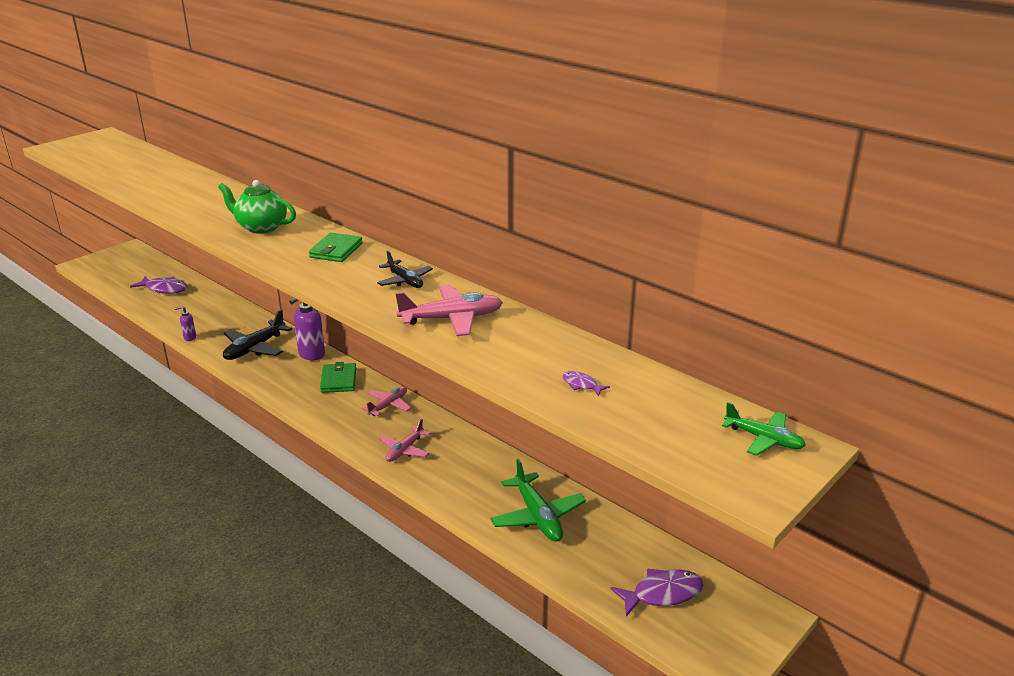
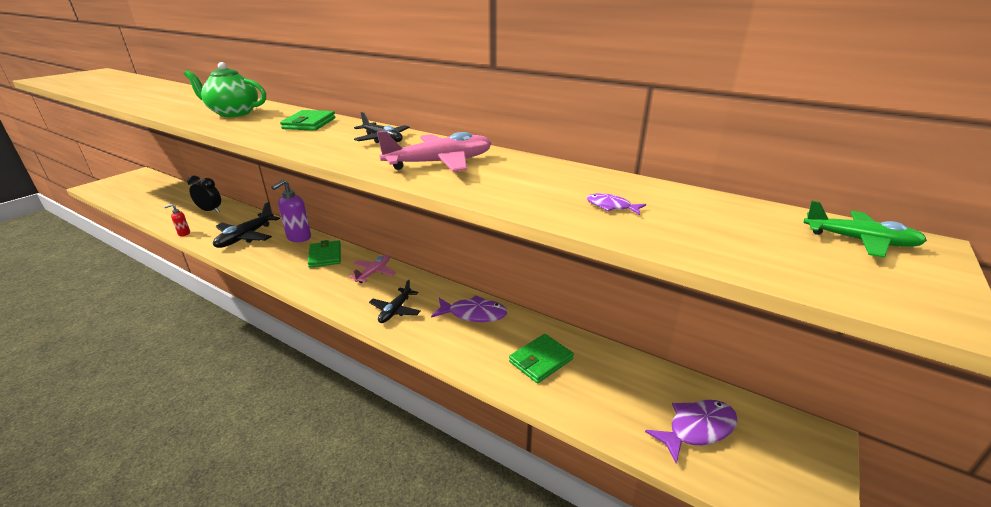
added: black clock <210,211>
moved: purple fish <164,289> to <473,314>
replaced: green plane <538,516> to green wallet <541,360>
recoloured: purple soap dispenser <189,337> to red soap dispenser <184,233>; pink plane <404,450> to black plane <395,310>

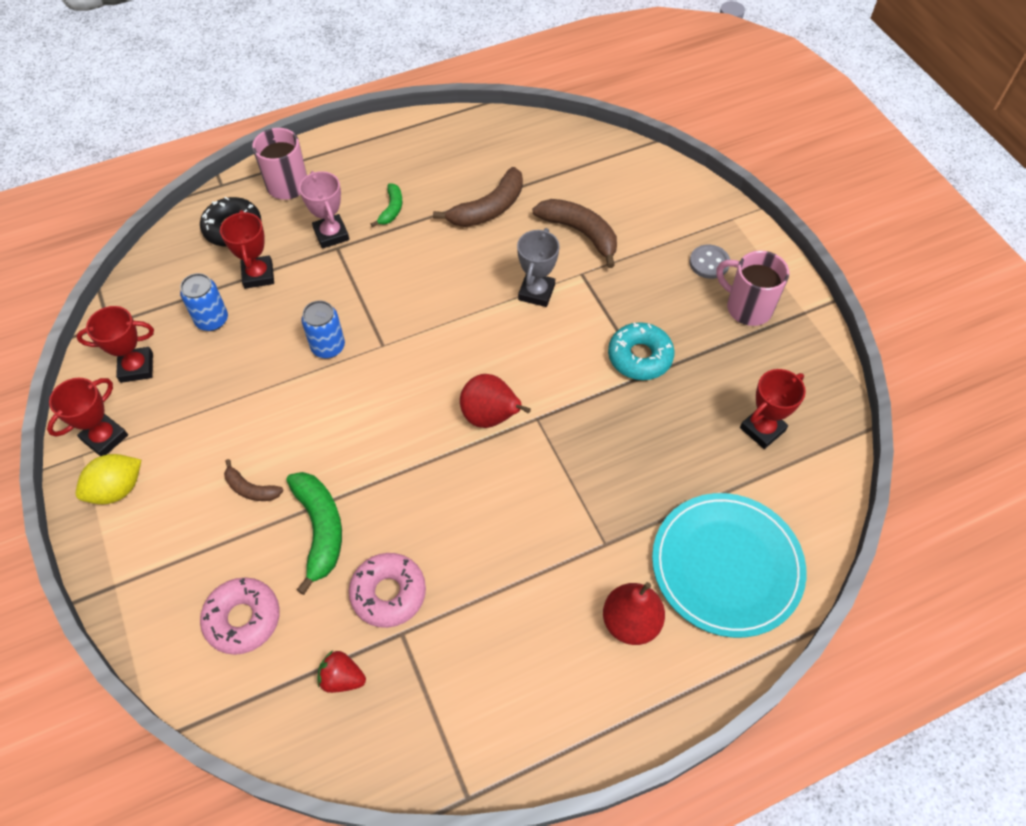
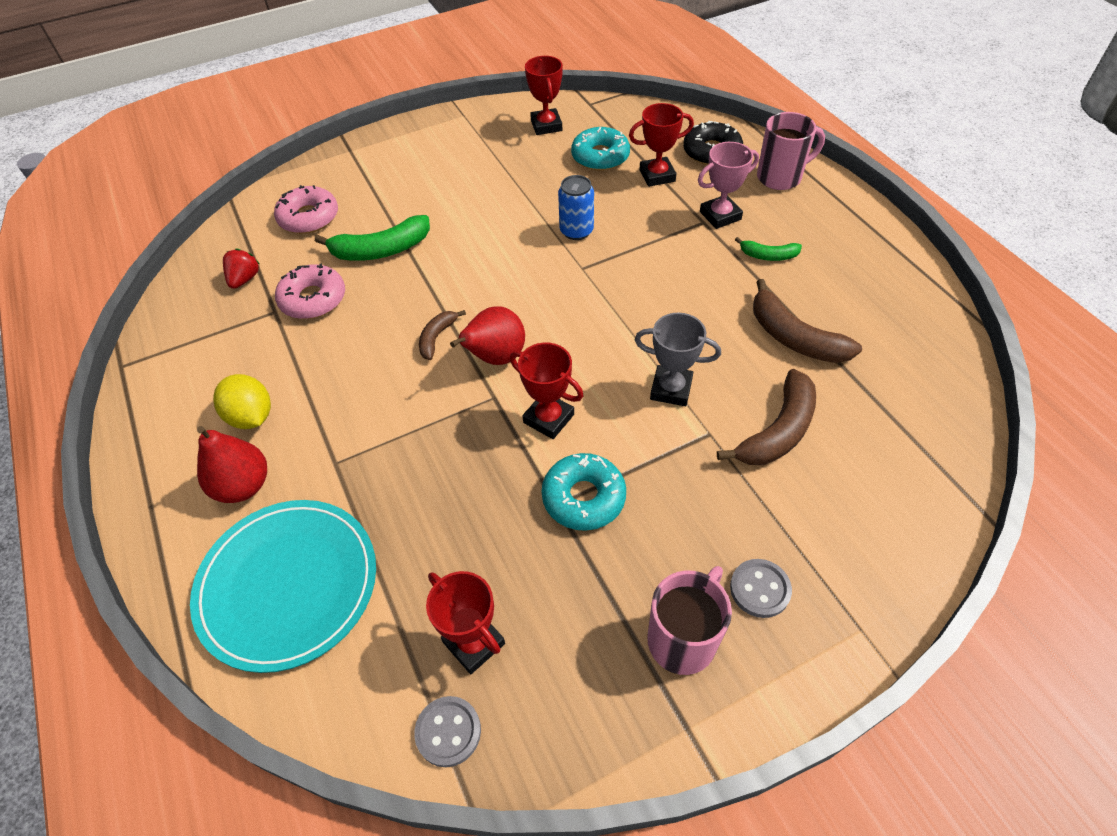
added: grey button <448,732>
moved: yellow lemon <117,489> to <251,416>; brown banana <251,489> to <437,337>; red trophy <105,438> to <548,418>
replaced: blue can <212,320> to turquoise donut <600,157>

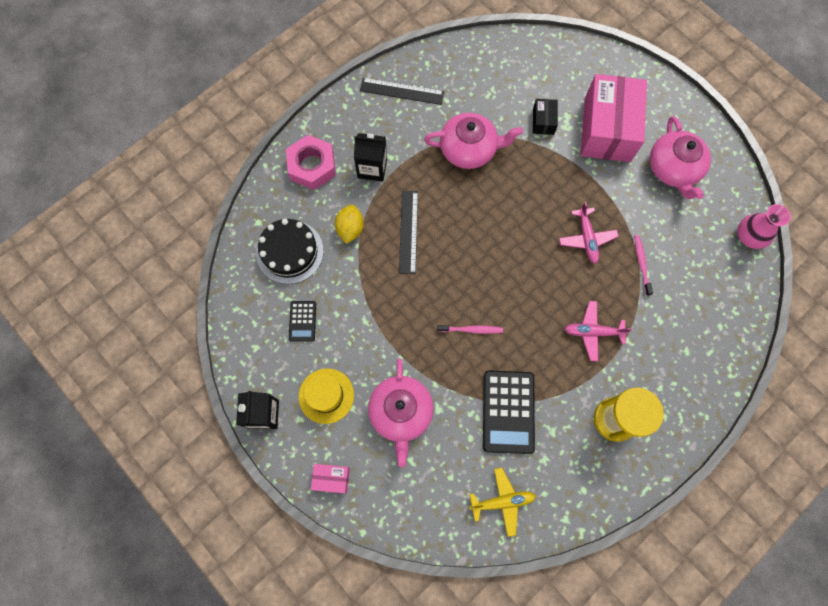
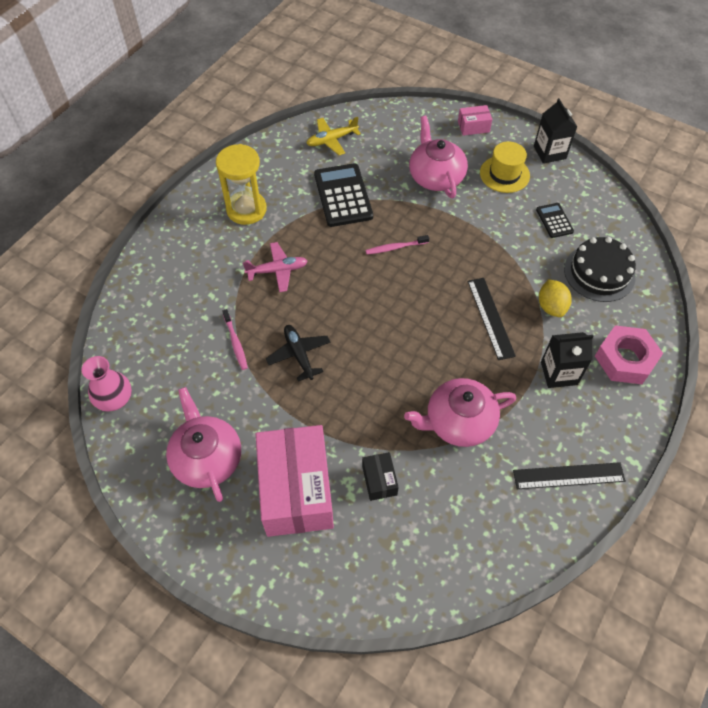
recoloured: pink plane <586,238> to black plane <299,354>

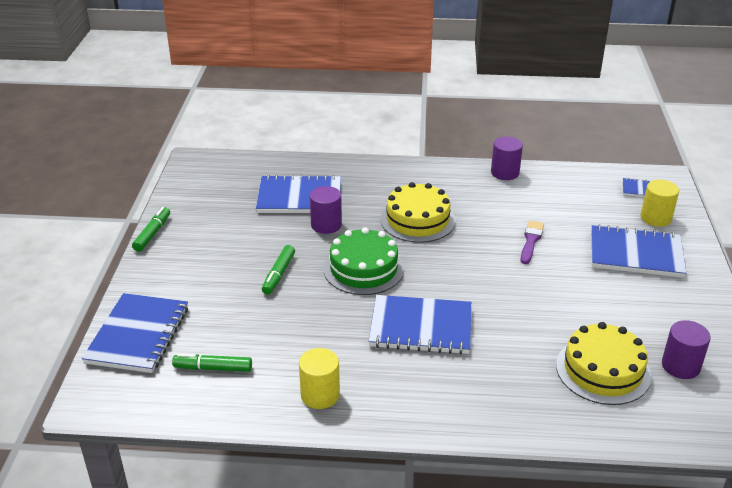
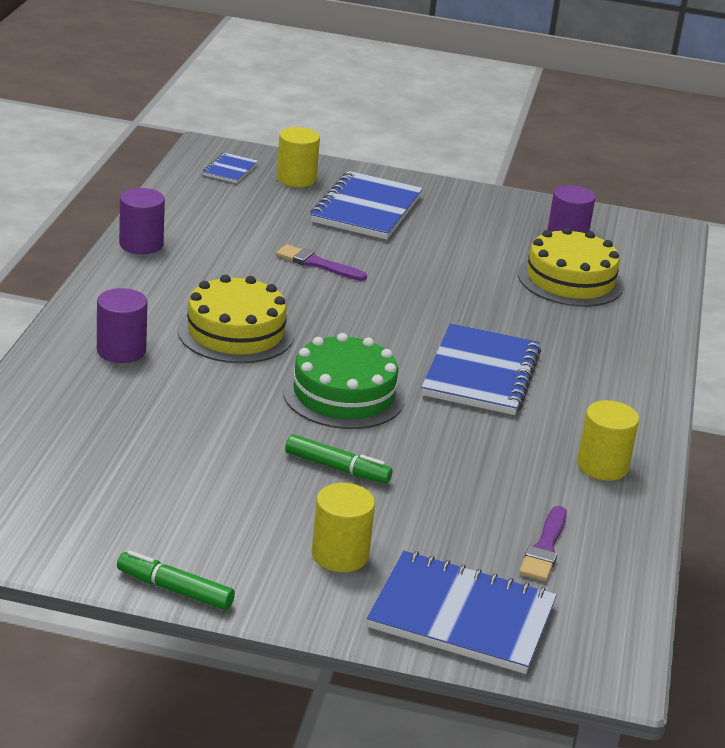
removed: blue notebook <299,197>
added: yellow cylinder <340,555>
moved: purple cylinder <326,225> to <121,351>
replaced: green marker <213,368> to purple brush <545,548>

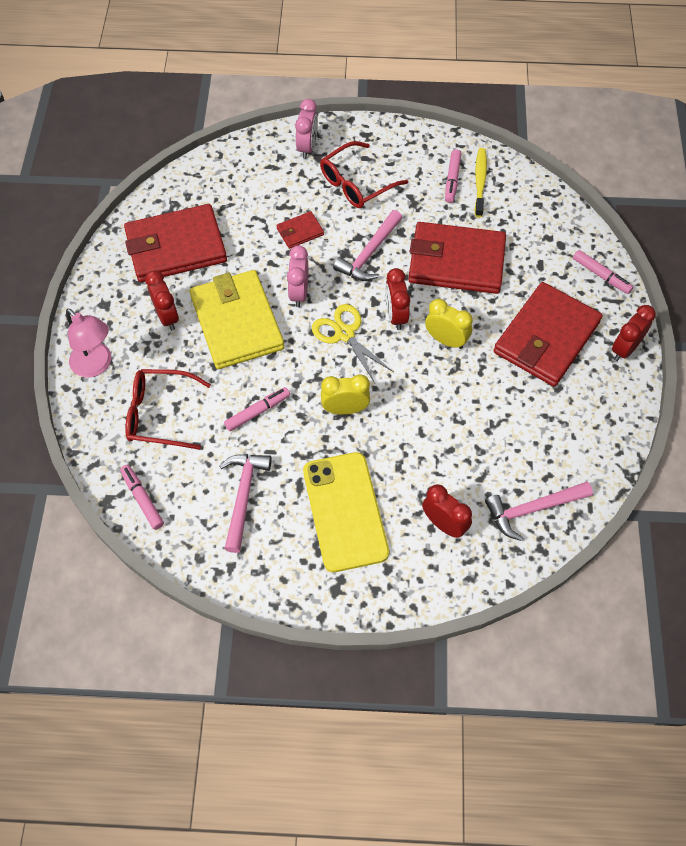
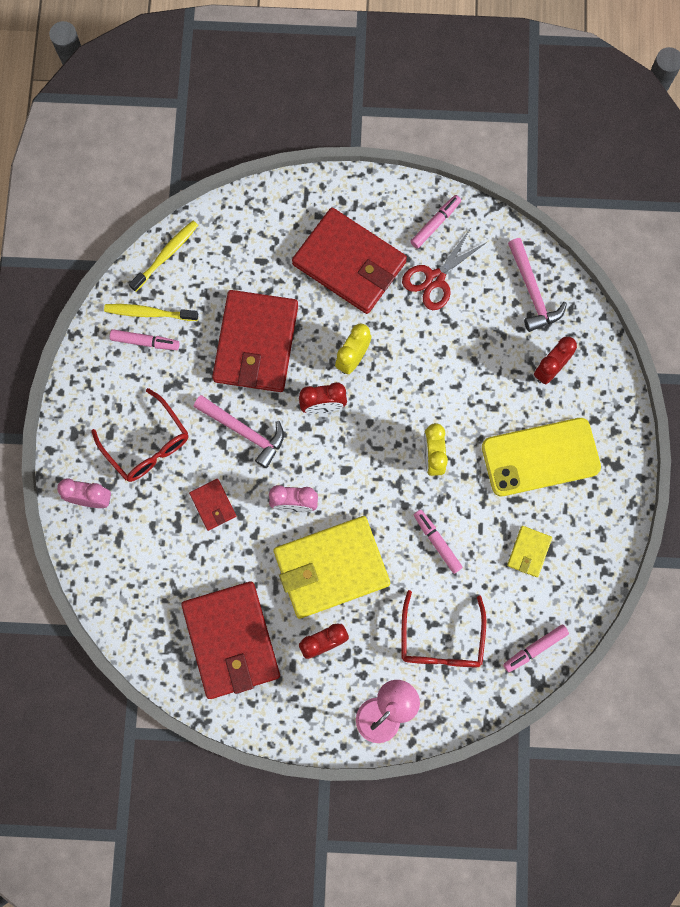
removed: yellow scissors <344,334>; red clock <625,349>
added: yellow toothbrush <166,255>; red scissors <435,279>
moved: pink marker <601,275> to <435,224>
replaced: pink hammer <243,496> to yellow wallet <529,552>

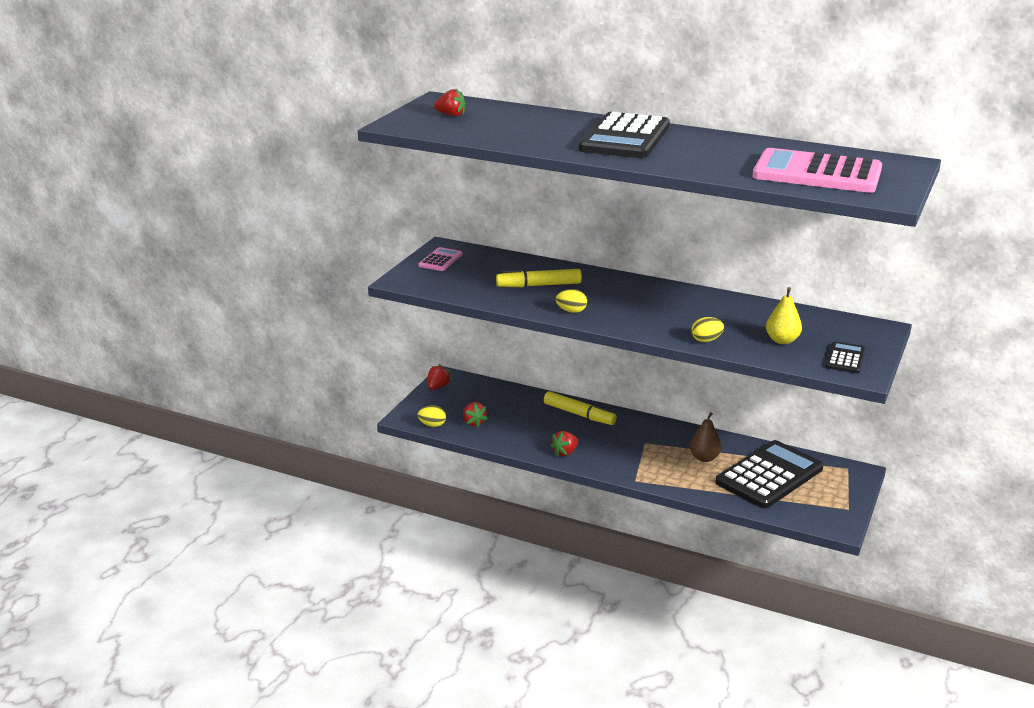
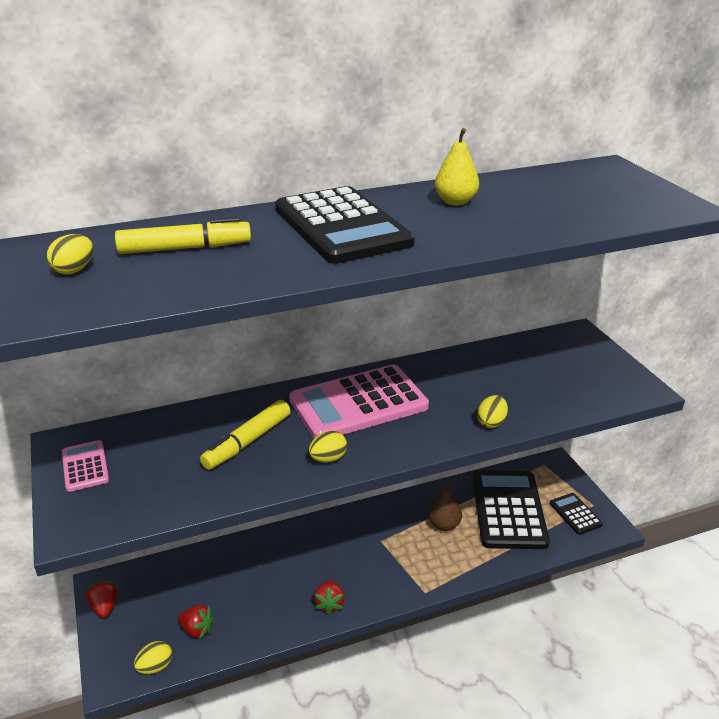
moved: yellow marker <579,414> to <184,248>; pink calculator <817,173> to <358,403>; yellow pear <782,340> to <455,202>; black calculator <845,358> to <575,514>
replaced: red strawberry <451,115> to yellow egg <74,270>

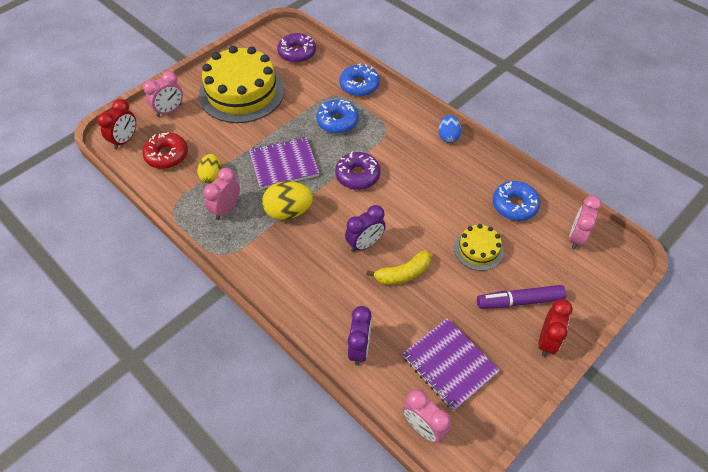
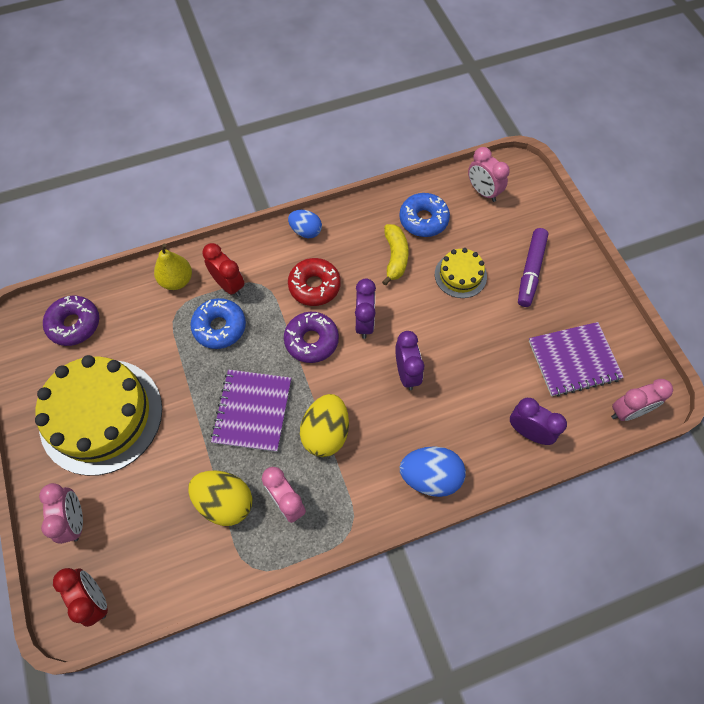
added: purple clock <364,323>; blue egg <430,477>
moved: red clock <547,341> to <229,285>; red donut <167,155> to <314,286>; yellow banana <403,274> to <395,257>
replaced: blue donut <359,85> to yellow pear <177,280>
resized: yellow egg <211,176> = <225,502> x1.54

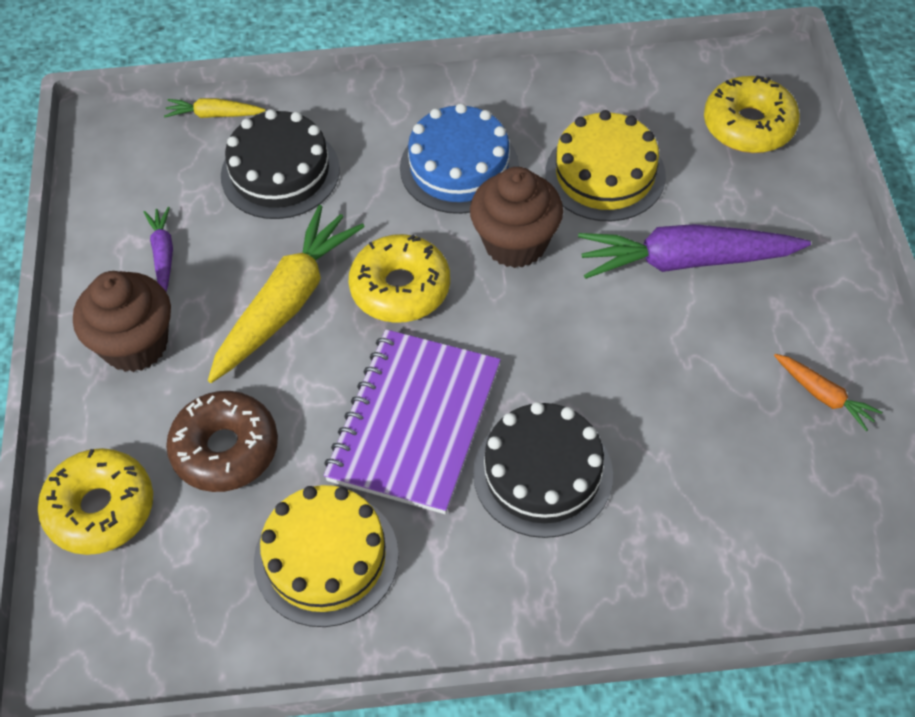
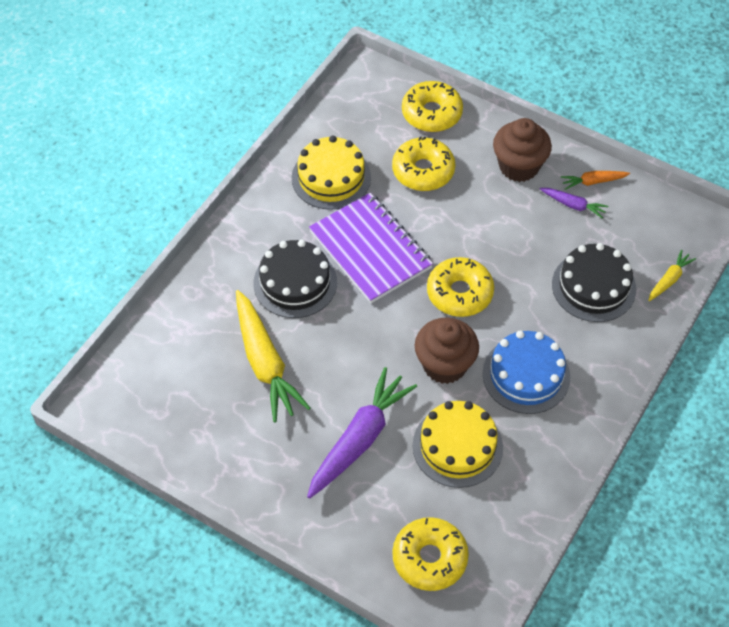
moved: yellow carrot <286,303> to <265,362>; orange carrot <823,395> to <593,182>
recoloured: brown donut <225,449> to yellow donut <423,171>

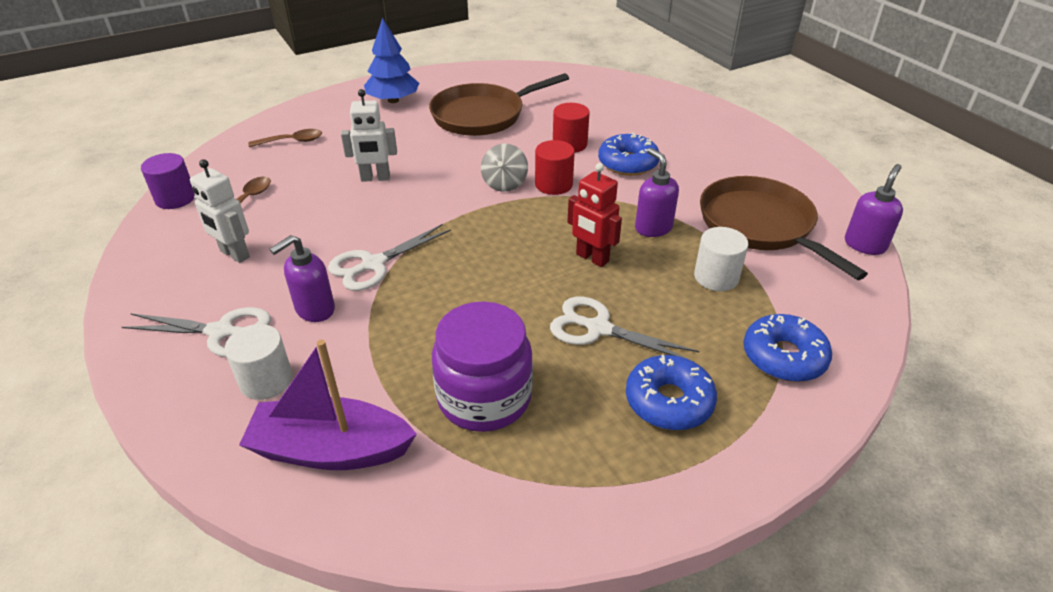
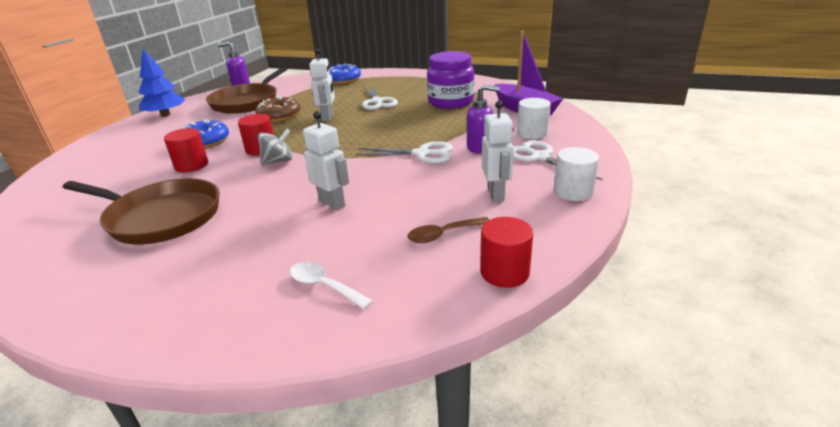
removed: blue donut <669,401>
moved: blue tree <393,100> to <165,115>; white cylinder <716,277> to <573,192>
replaced: purple soap dispenser <653,228> to brown donut <279,116>
recoloured: brown spoon <292,141> to white spoon <324,286>; red robot <592,258> to white robot <327,117>; purple cylinder <175,198> to red cylinder <504,272>

